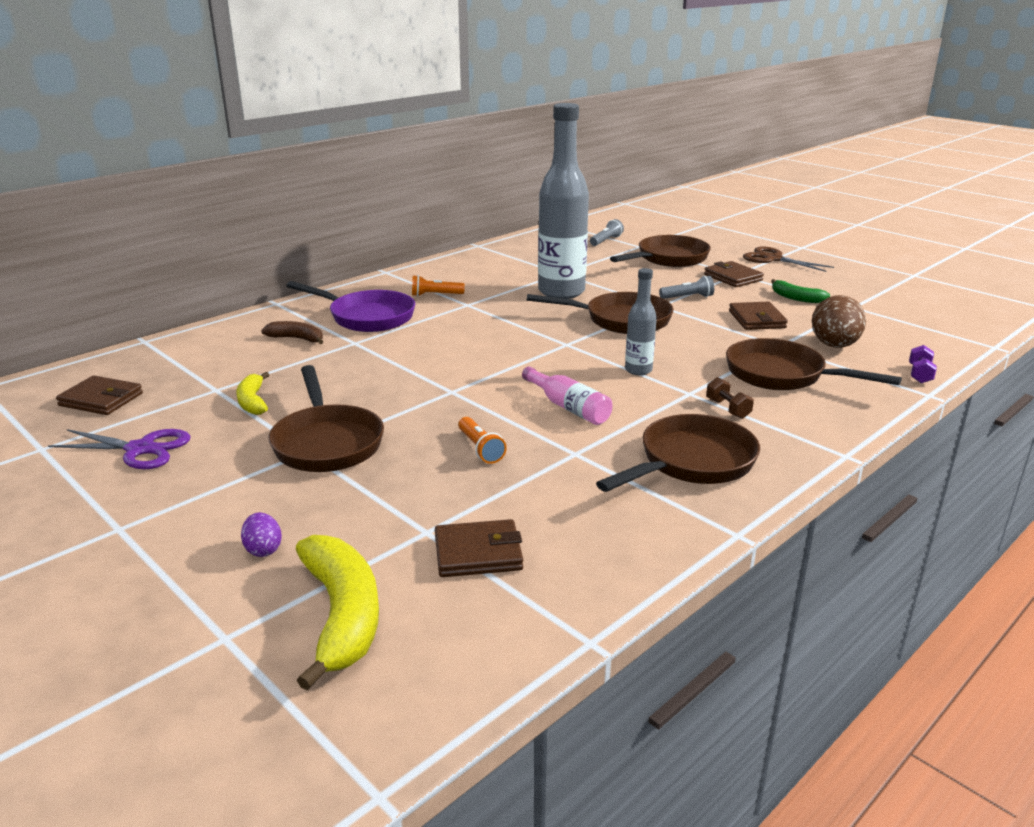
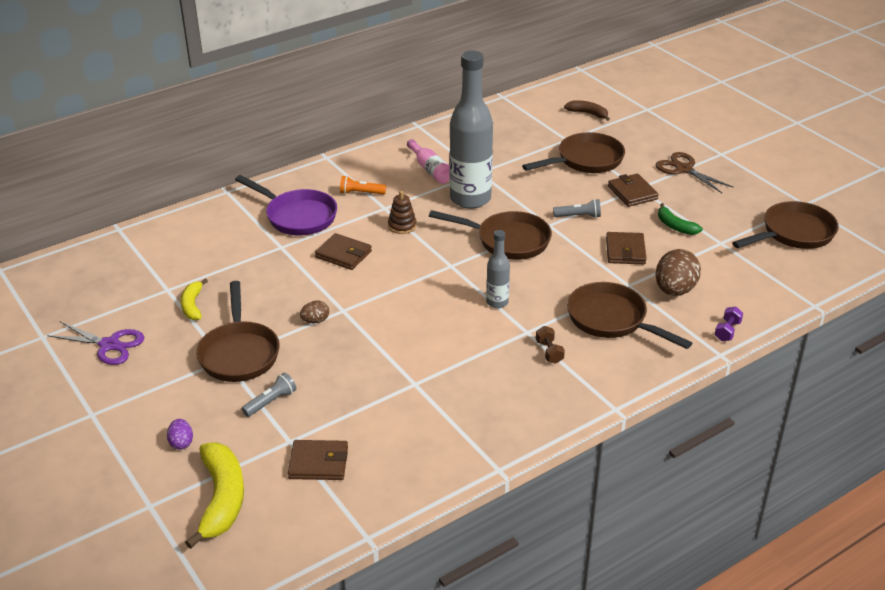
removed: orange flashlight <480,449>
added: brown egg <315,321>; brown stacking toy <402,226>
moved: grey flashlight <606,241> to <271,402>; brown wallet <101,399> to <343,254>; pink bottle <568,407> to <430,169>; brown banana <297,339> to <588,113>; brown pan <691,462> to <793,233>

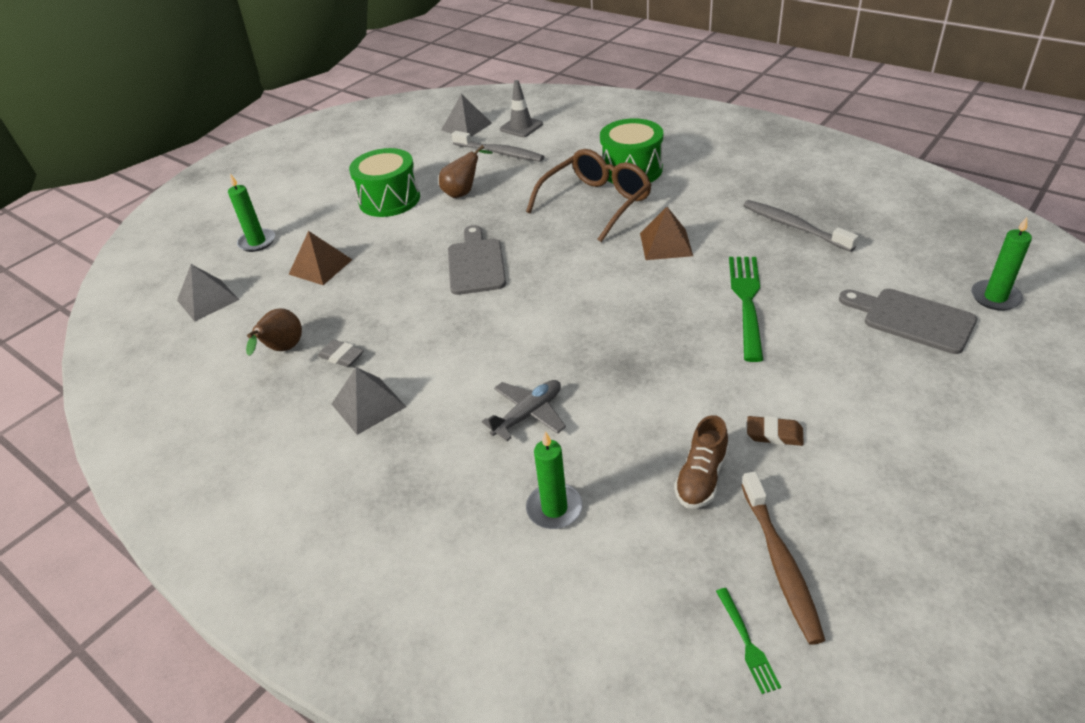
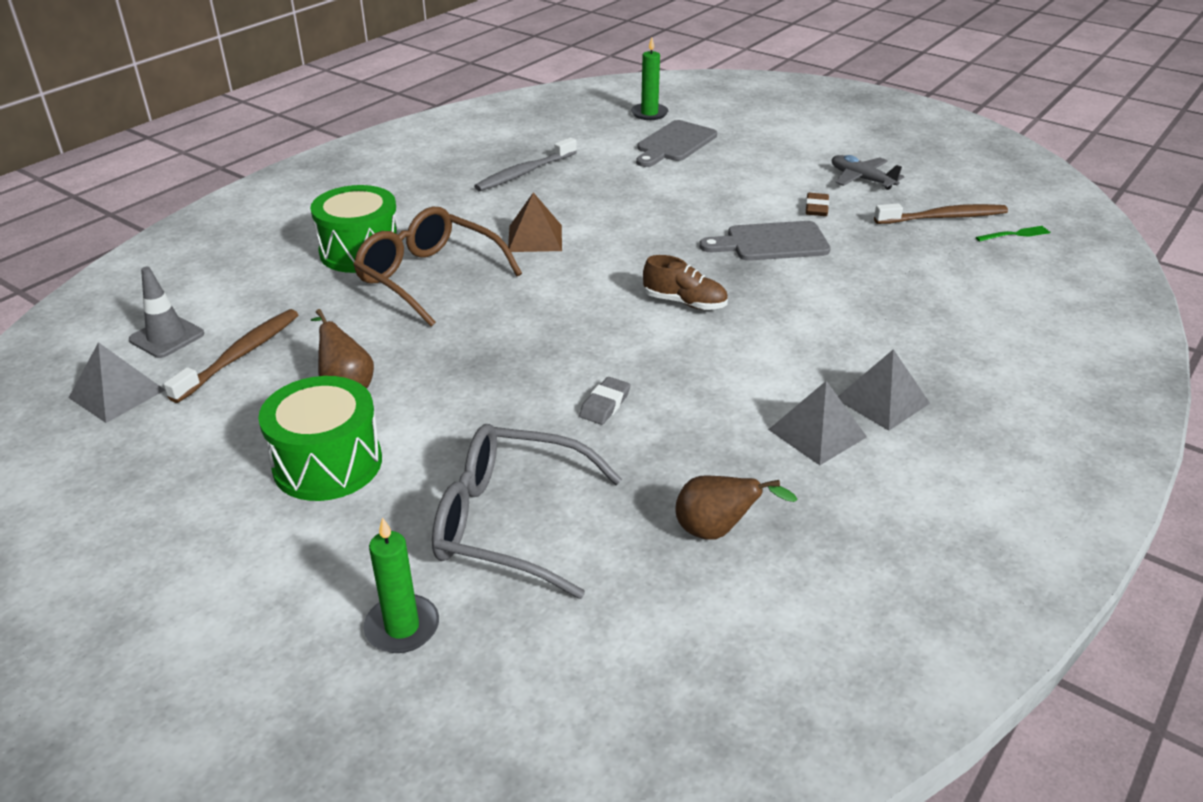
removed: green candle <554,508>; green fork <746,301>
moved: grey eraser <341,356> to <605,405>; brown shoe <701,477> to <684,302>; grey cutting board <476,263> to <771,243>; grey plane <528,414> to <861,179>; grey pyramid <208,299> to <882,401>
replaced: brown pyramid <320,267> to grey glasses <509,522>
recoloured: grey toothbrush <500,153> to brown toothbrush <240,355>

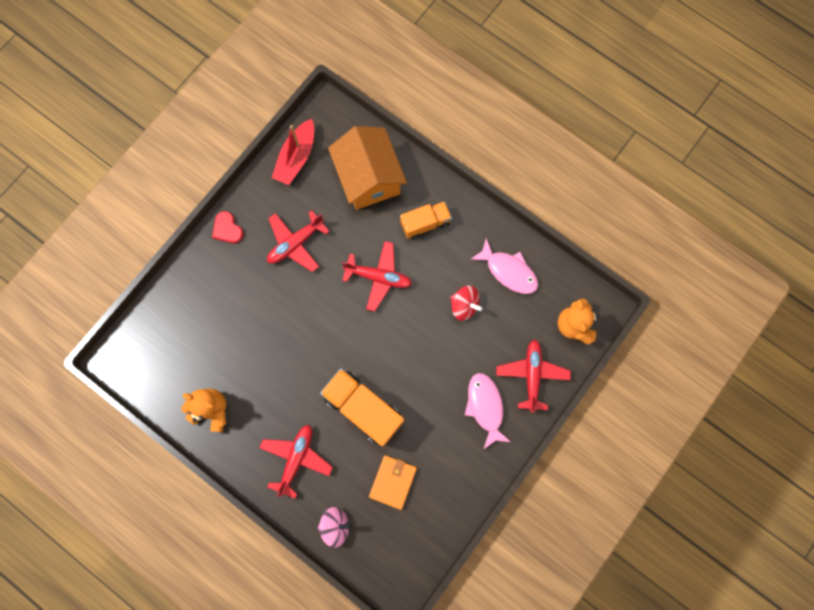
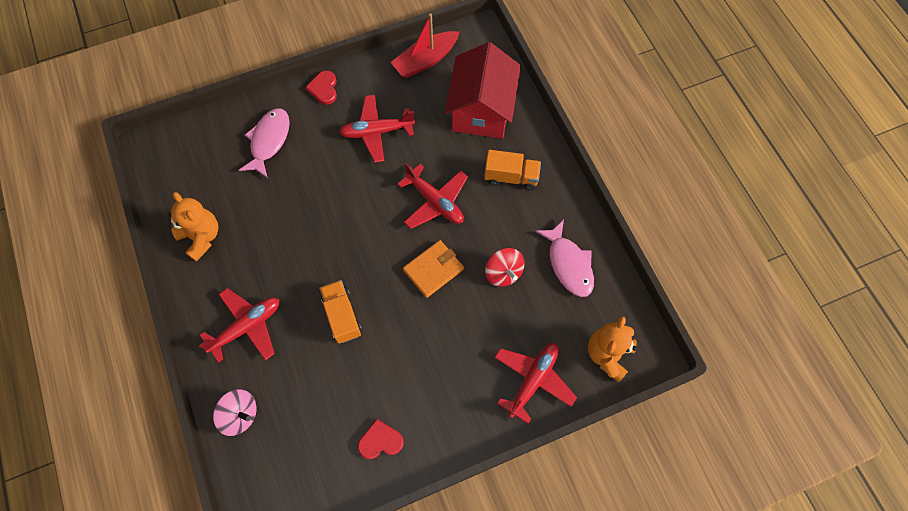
added: red heart <380,441>
moved: pink fish <485,407> to <269,141>; orange wallet <393,482> to <433,269>
recoloured: orange house <368,178> to red house <481,110>
resized: orange truck <363,408> = <342,316> x0.62

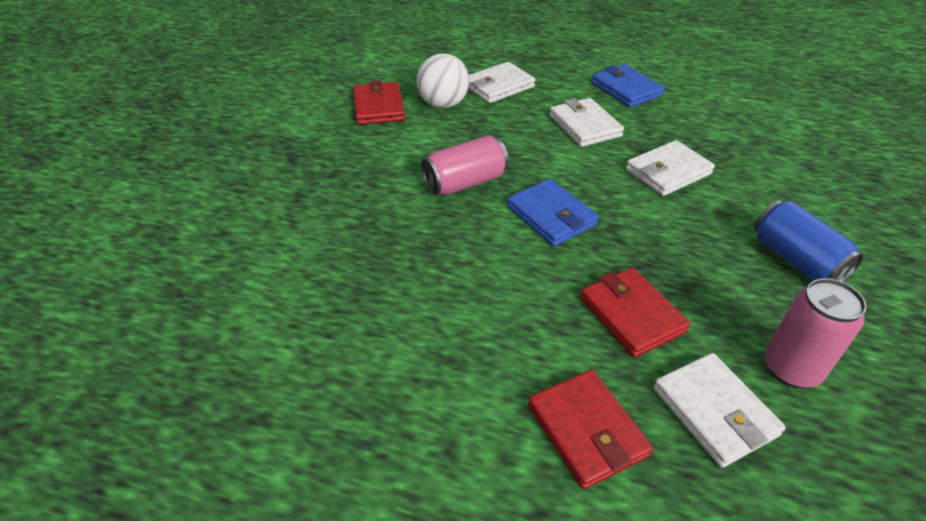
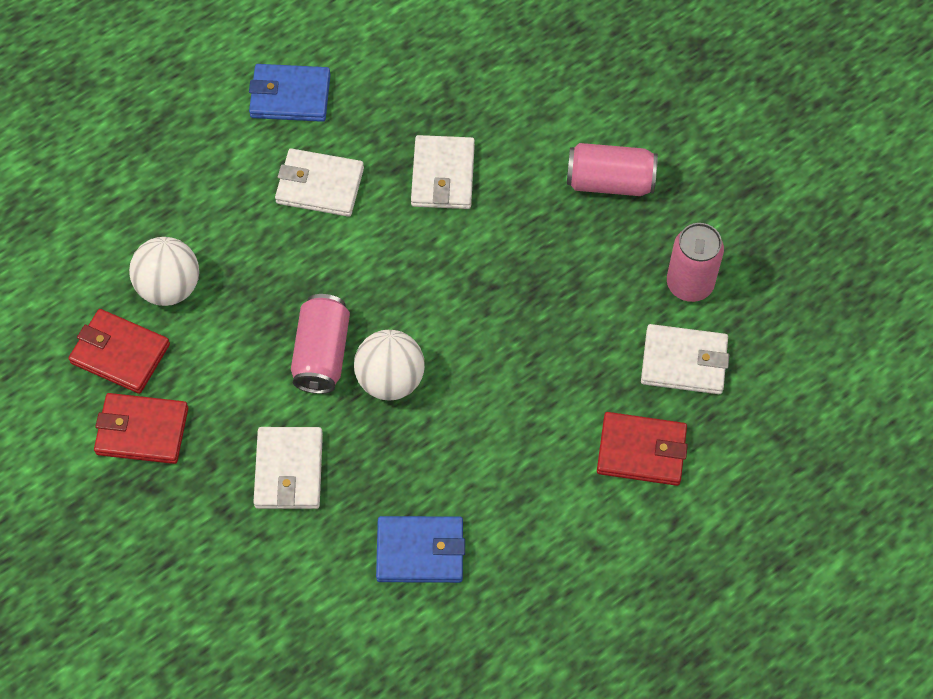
added: white ball <390,379>
moved: red wallet <631,315> to <142,430>; white wallet <498,86> to <289,470>; blue wallet <551,216> to <420,551>
recoloured: blue can <796,260> to pink can <610,181>

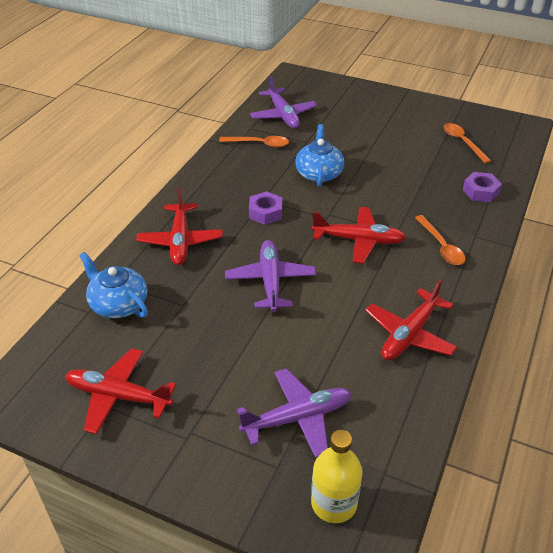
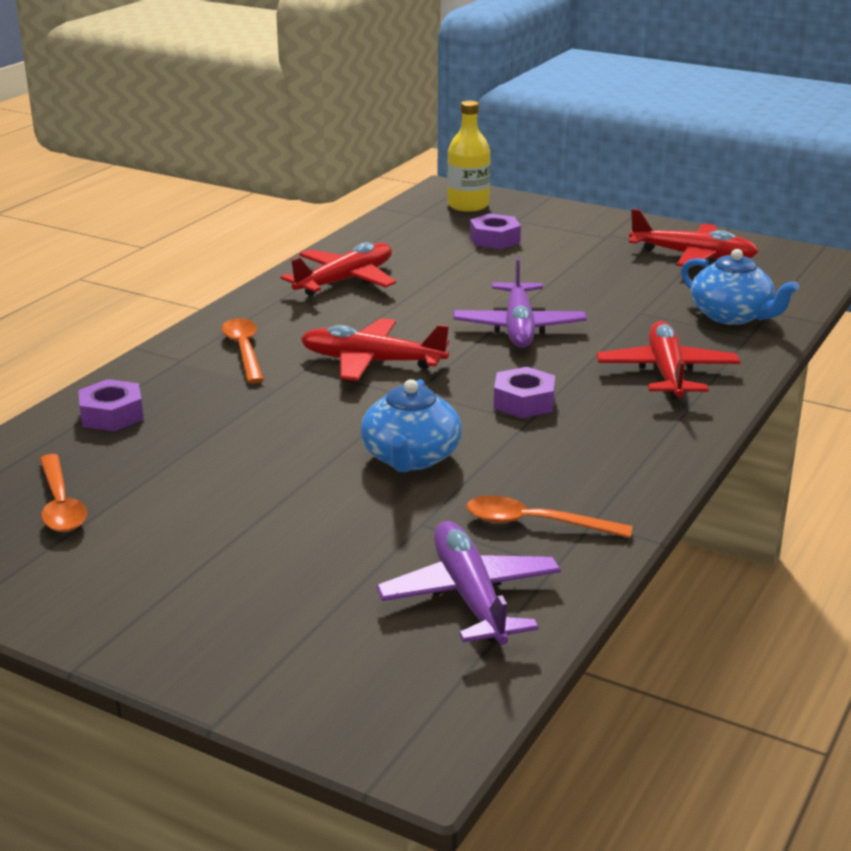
replaced: purple plane <297,418> to purple nut <494,239>

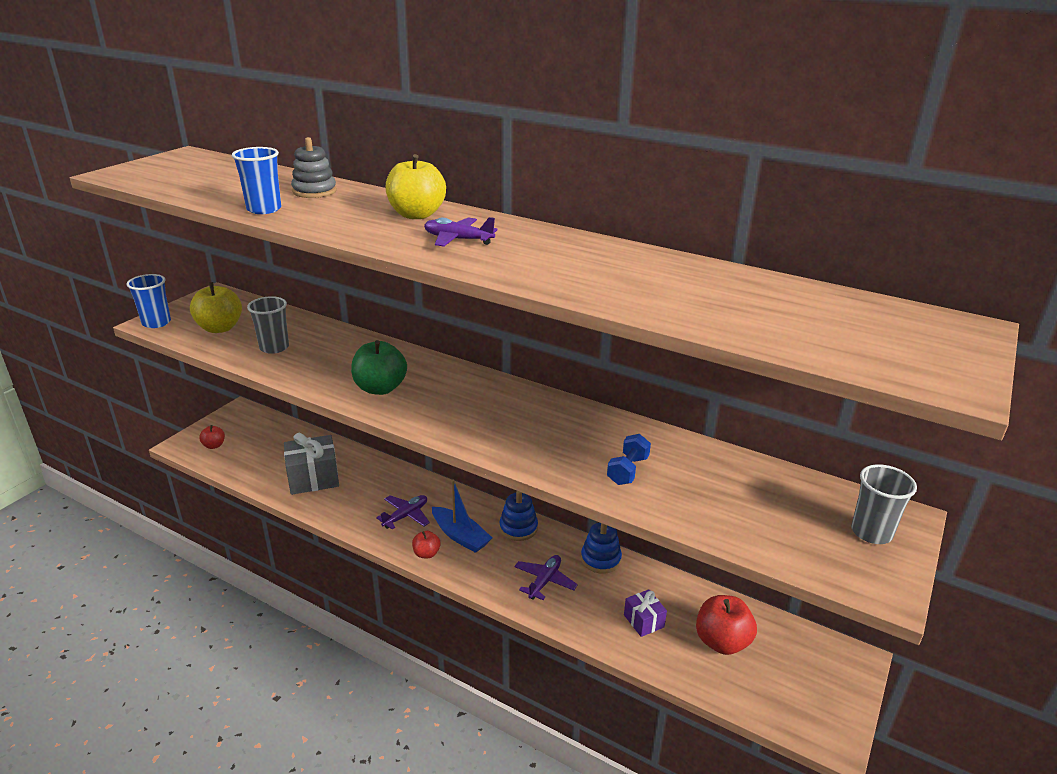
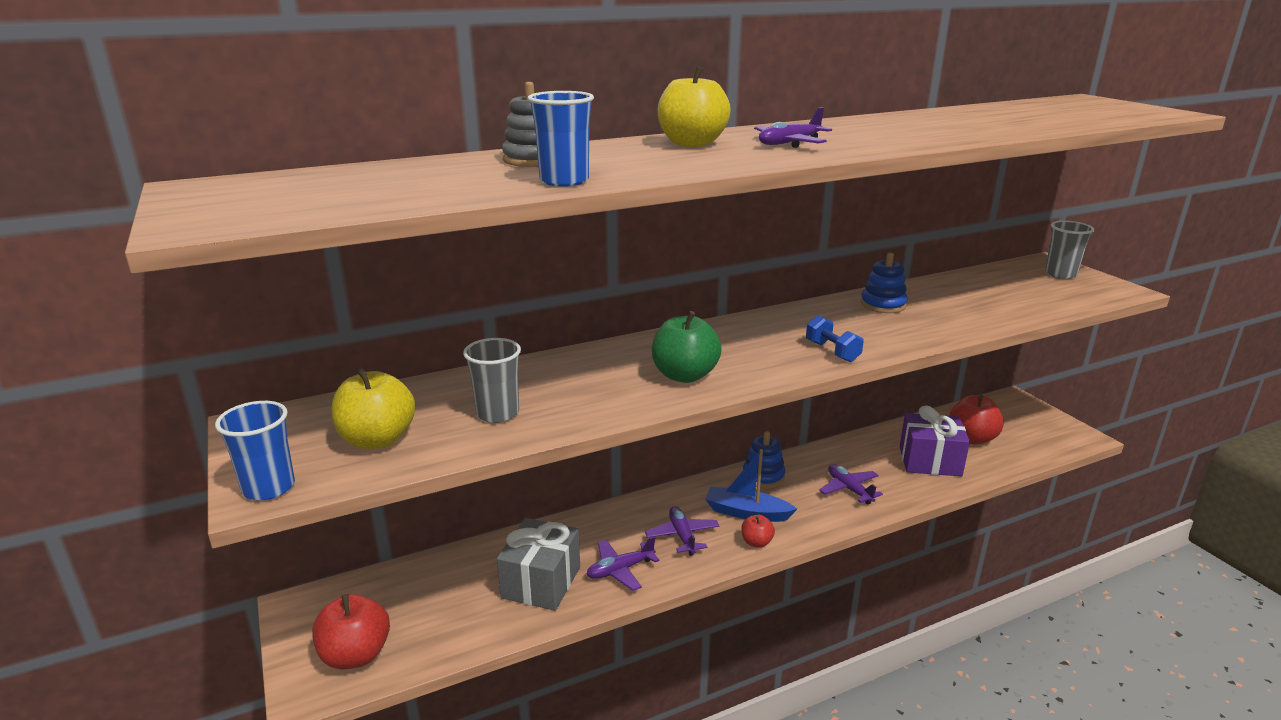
added: purple plane <620,570>
moved: blue dumbbell <627,470> to <832,352>; blue stacking toy <600,559> to <883,305>
turned: blue boat <460,536> = <746,512> 150 degrees counterclockwise
resized: red apple <214,445> = <356,655> x1.84; purple gift <643,621> = <930,461> x1.82

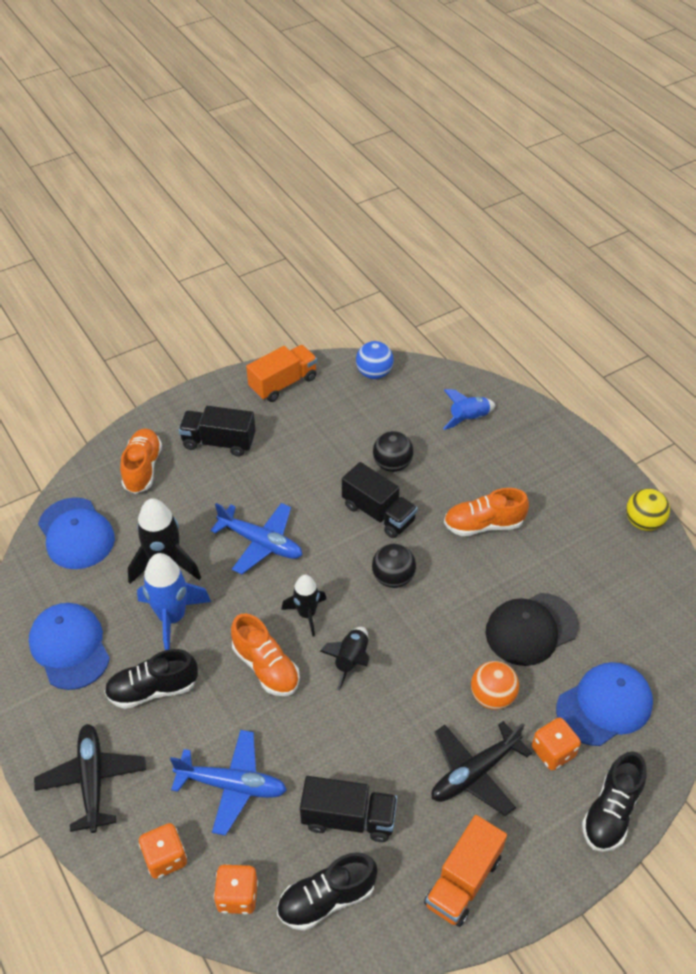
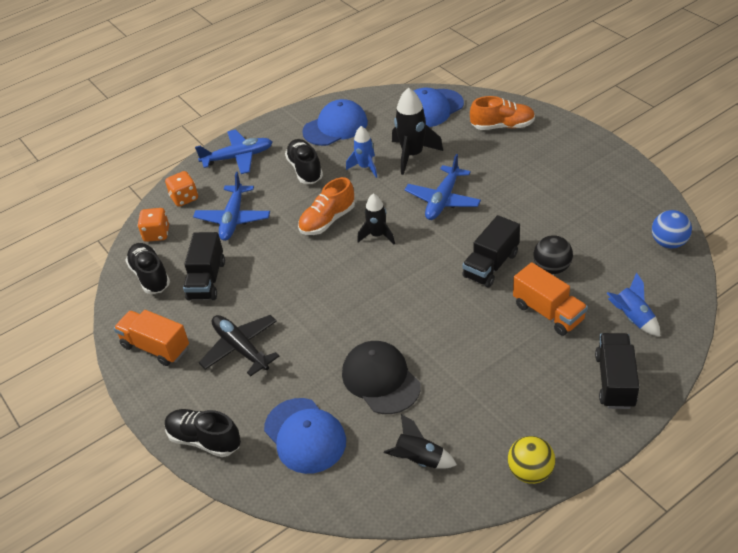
removed: black ball <393,578>; orange shoe <483,525>; orange ball <492,696>; orange dice <553,752>
moved: black rocket <351,660> to <419,460>; orange truck <283,383> to <548,312>; black truck <219,442> to <615,381>
recoloured: black plane <92,780> to blue plane <238,157>
resized: blue rocket <172,617> = <365,167> x0.63

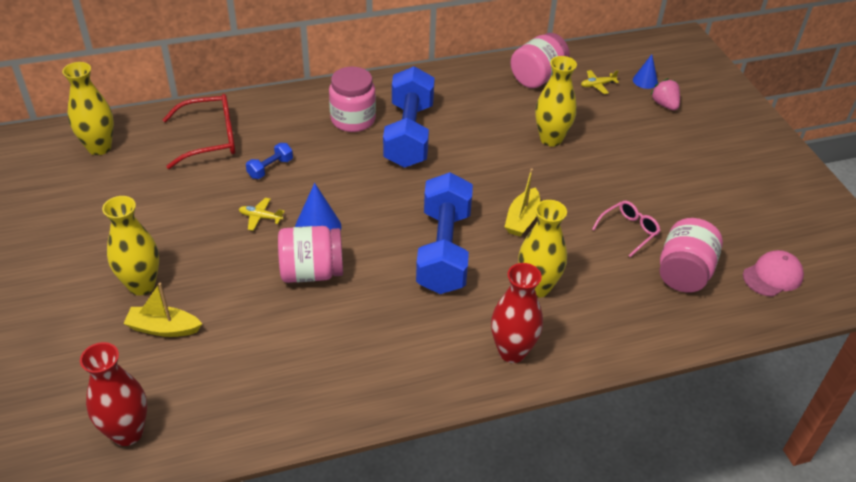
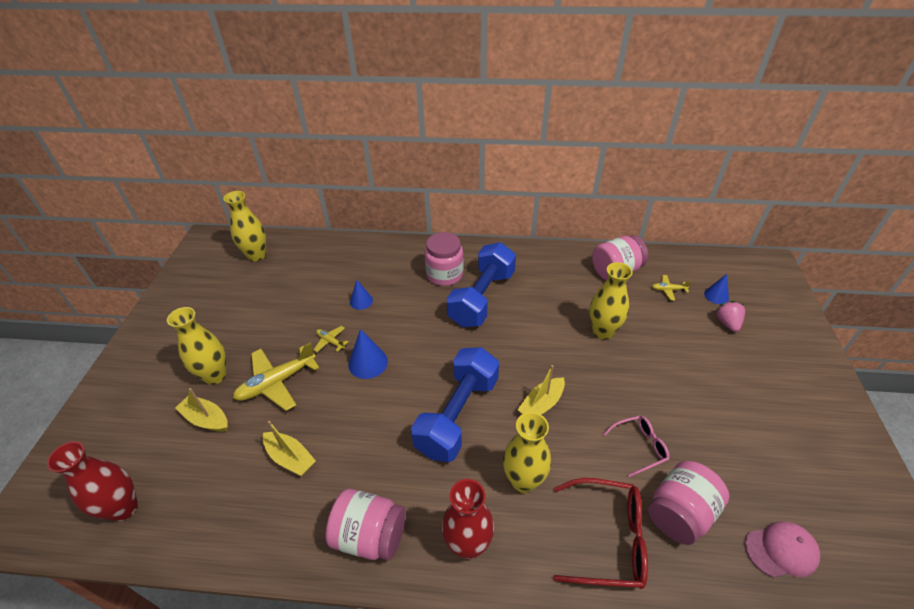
added: yellow plane <277,382>; yellow boat <290,458>
moved: pink jar <312,272> to <370,535>; red glasses <211,139> to <608,539>
replaced: blue dumbbell <270,168> to blue cone <361,301>

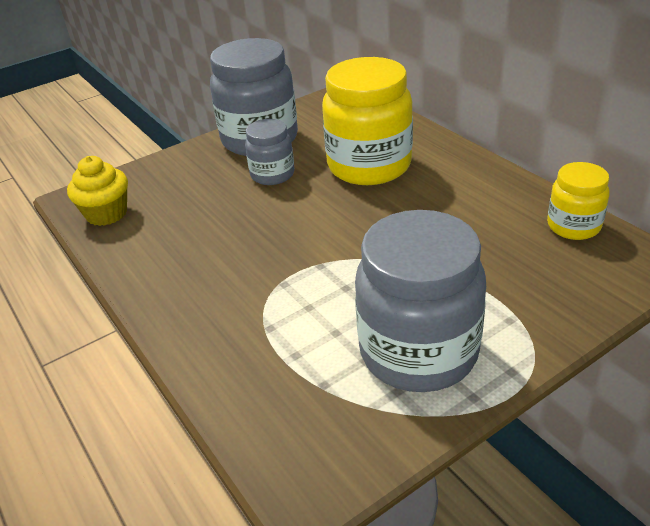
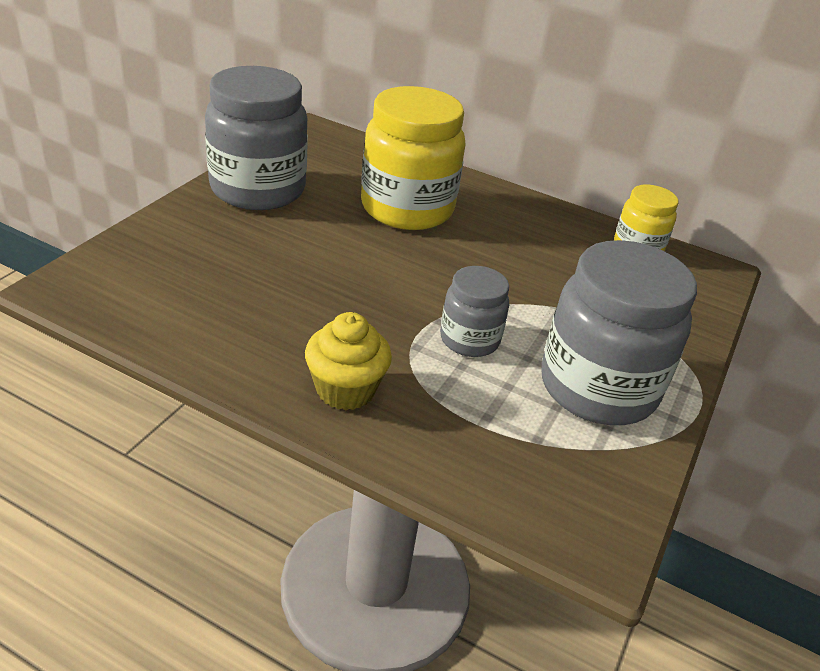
moved: yellow cupcake <106,214> to <345,390>; grey jar <272,175> to <469,340>

